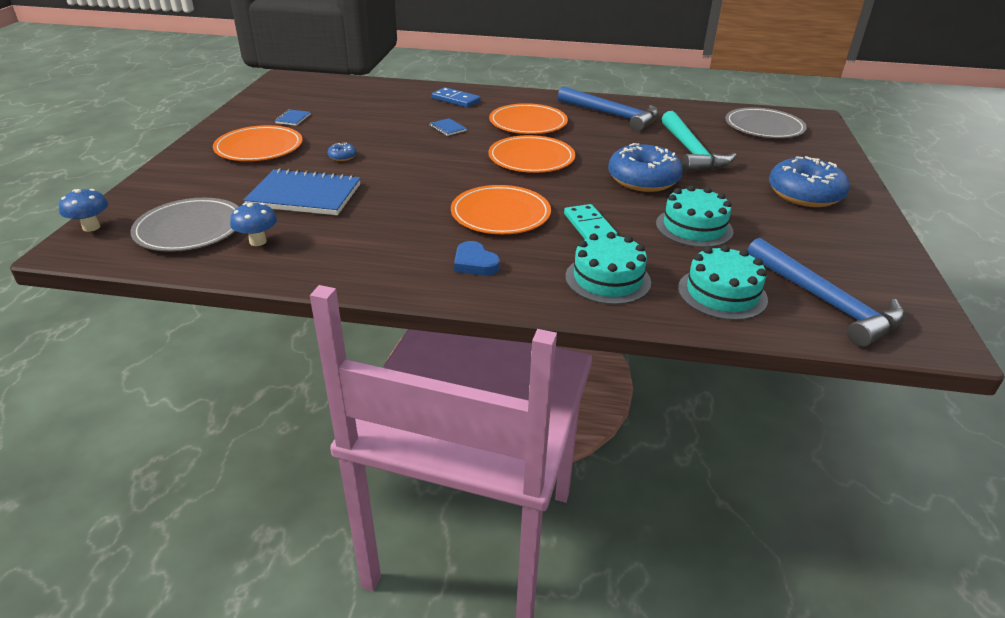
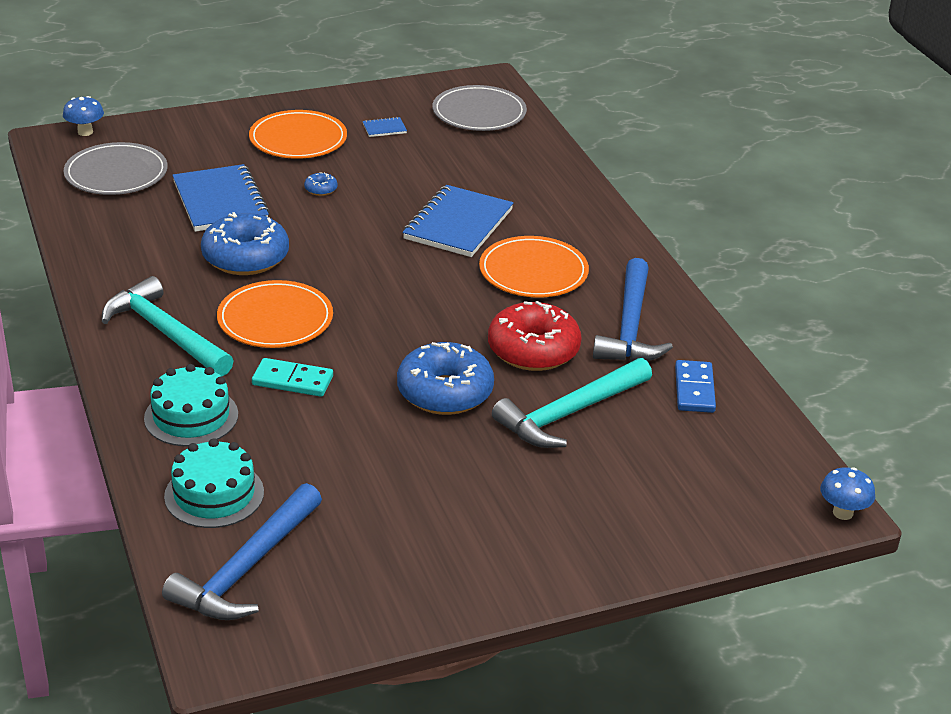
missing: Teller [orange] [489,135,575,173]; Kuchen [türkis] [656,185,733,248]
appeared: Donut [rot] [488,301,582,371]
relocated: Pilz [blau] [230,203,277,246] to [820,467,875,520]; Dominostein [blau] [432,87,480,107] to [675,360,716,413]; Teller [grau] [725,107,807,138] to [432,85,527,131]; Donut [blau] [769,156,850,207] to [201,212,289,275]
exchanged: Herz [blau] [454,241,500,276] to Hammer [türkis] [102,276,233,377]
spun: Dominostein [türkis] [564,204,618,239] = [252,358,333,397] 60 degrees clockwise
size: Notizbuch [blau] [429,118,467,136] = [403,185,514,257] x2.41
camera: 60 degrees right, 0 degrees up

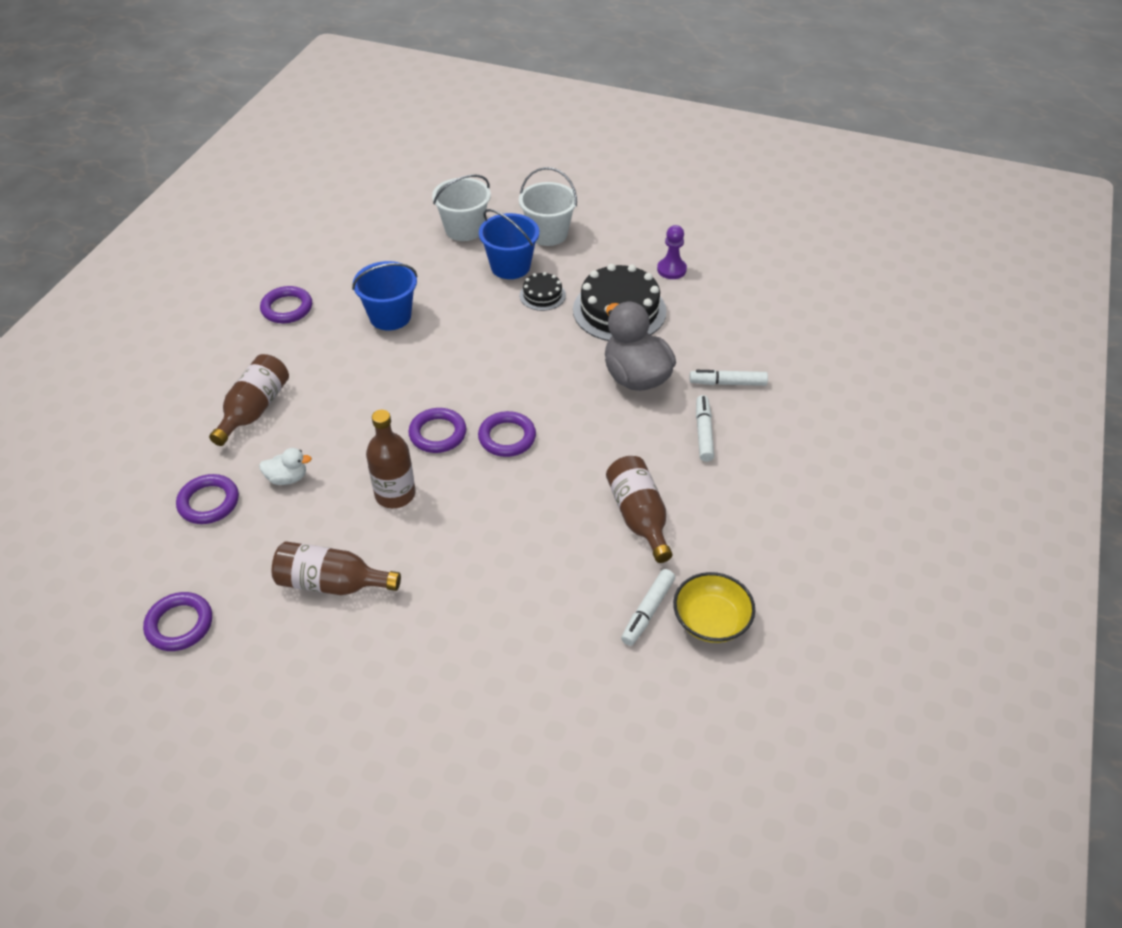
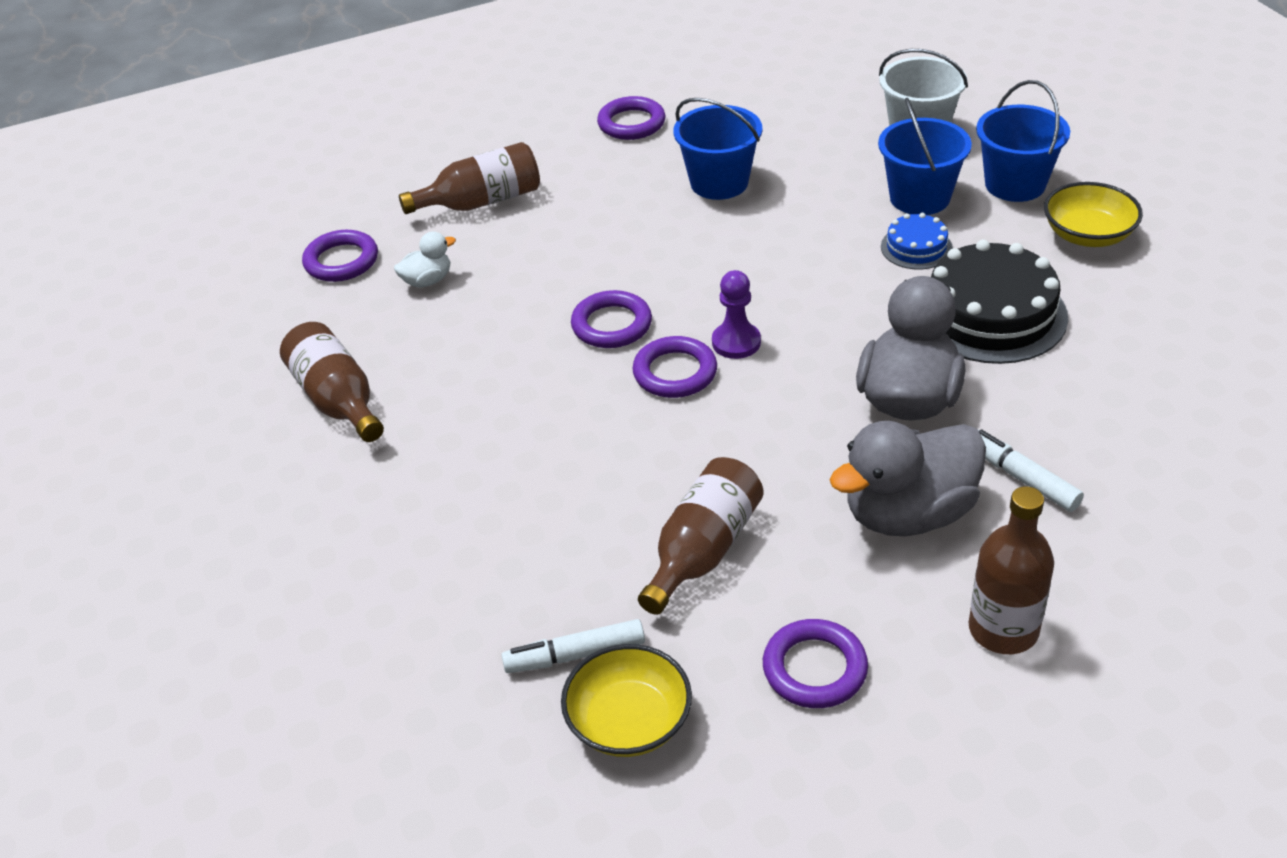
appeared: Schüssel [gelb] [1044,182,1143,247]
relocated: Ring [lila] [143,592,212,651] to [763,619,868,708]; Flasche [braun] [366,410,415,508] to [969,486,1054,654]; Bauer [lila] [657,225,687,279] to [712,270,761,359]
exchanged: Filzstift [weiß] [696,395,714,462] to Ente [grau] [830,421,986,536]
colour: Eimer [weiß] [519,167,577,246] to Eimer [blau] [976,80,1070,202]; Kuchen [schwarz] [519,272,566,311] to Kuchen [blau] [881,213,953,270]
spun: Ente [weiß] [259,448,312,485] = [394,232,456,288] 75 degrees counterclockwise
camera: 50 degrees right, 5 degrees down

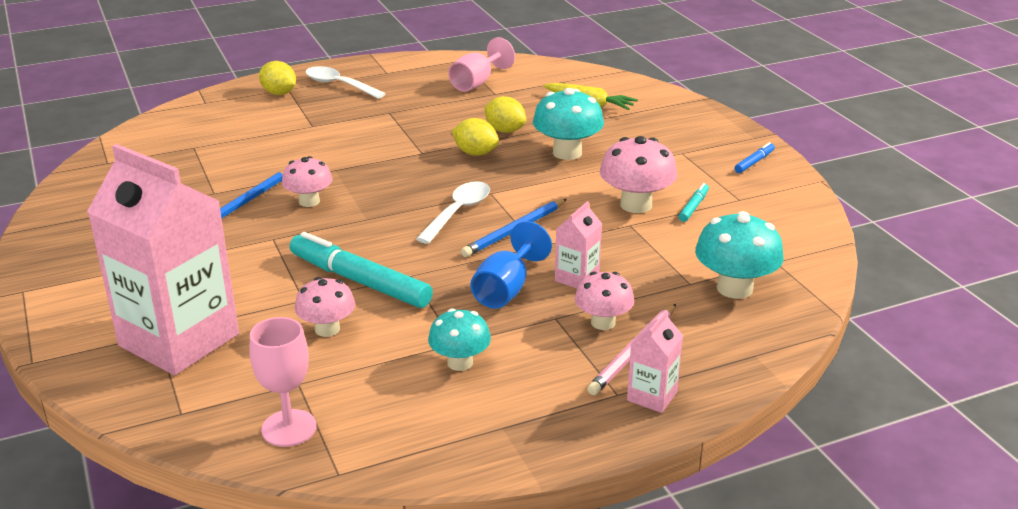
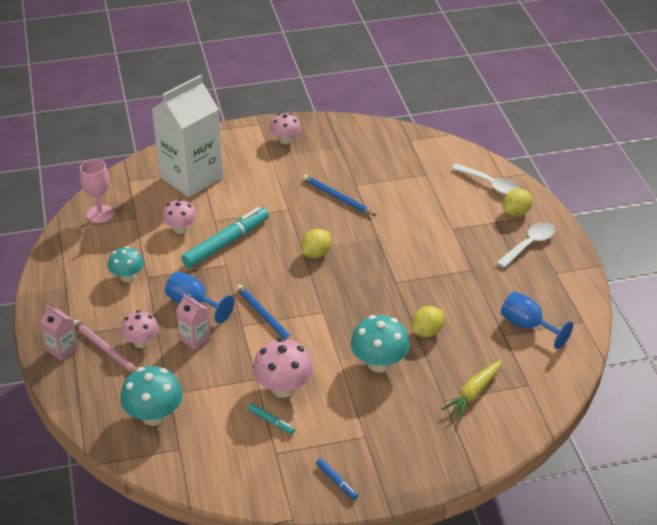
relocated: Pilz [rosa] [282,156,333,207] to [270,113,301,144]; Löffel [weiß] [416,181,490,244] to [451,164,520,195]; Zitrone [gelb] [452,118,499,156] to [301,229,331,258]
colour: Getränkekarton [rosa] [87,144,239,375] to Getränkekarton [weiß] [152,75,223,197]; Kelch [rosa] [448,37,515,92] to Kelch [blau] [501,291,573,349]
camera: 100 degrees right, 10 degrees up

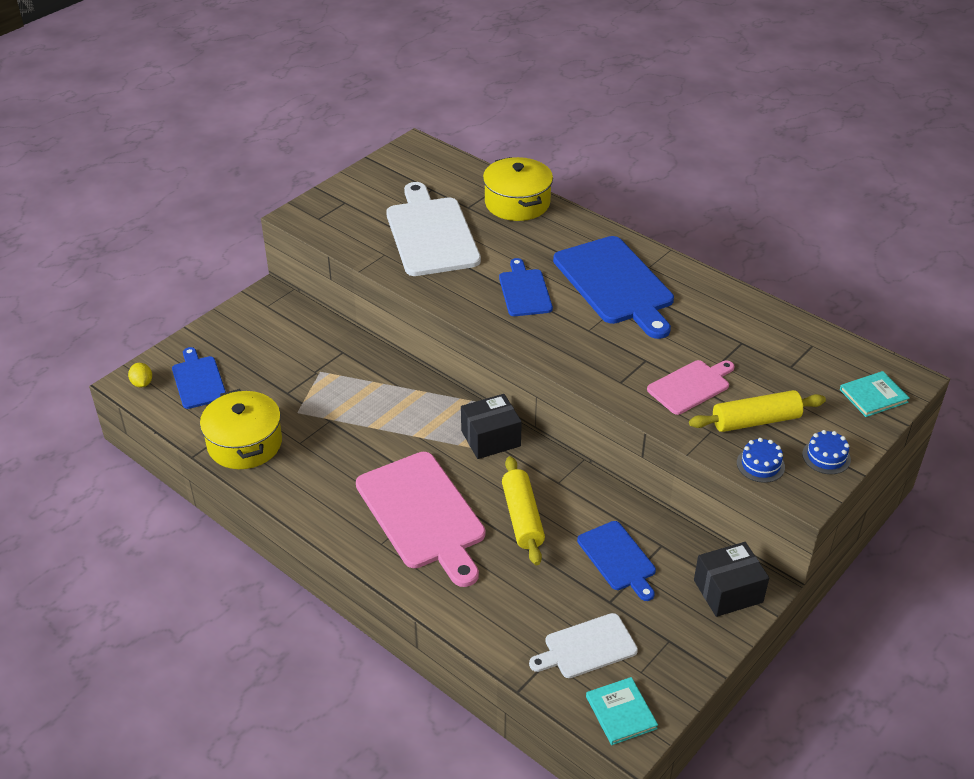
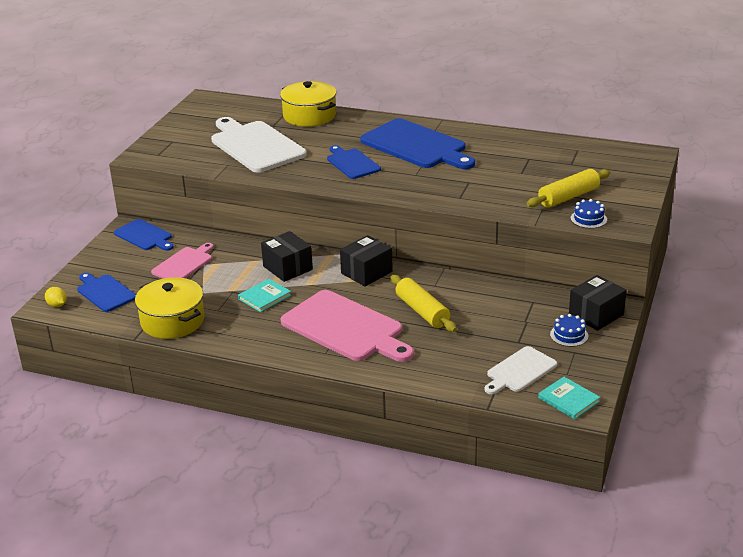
appeared: Schachtel [schwarz] [261,231,313,282]
relocated: Schneidebrett [blau] [577,521,656,601] to [114,219,174,251]; Schneidebrett [rosa] [647,360,735,415] to [151,243,214,279]; Kuchen [blau] [802,430,851,474] to [550,314,588,347]; Buch [türkis] [840,371,910,417] to [238,279,291,312]
camera: 20 degrees left, 10 degrees down

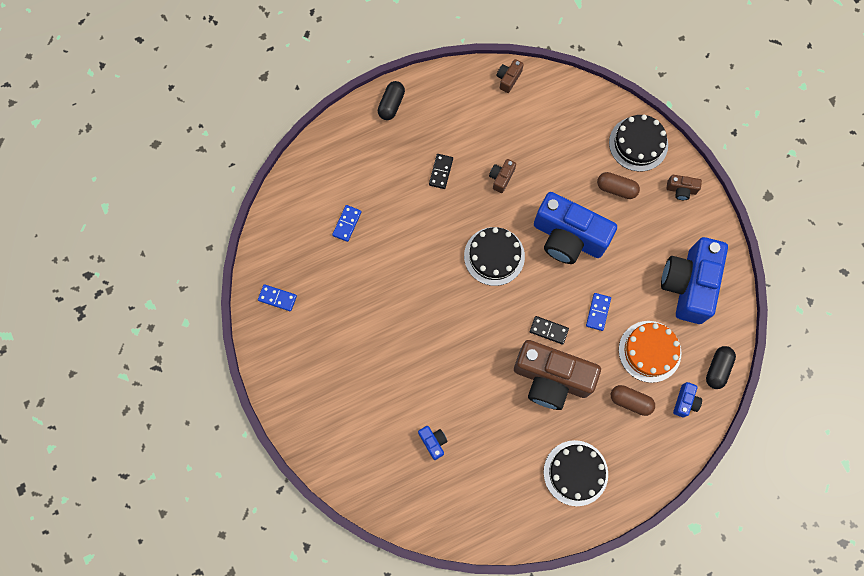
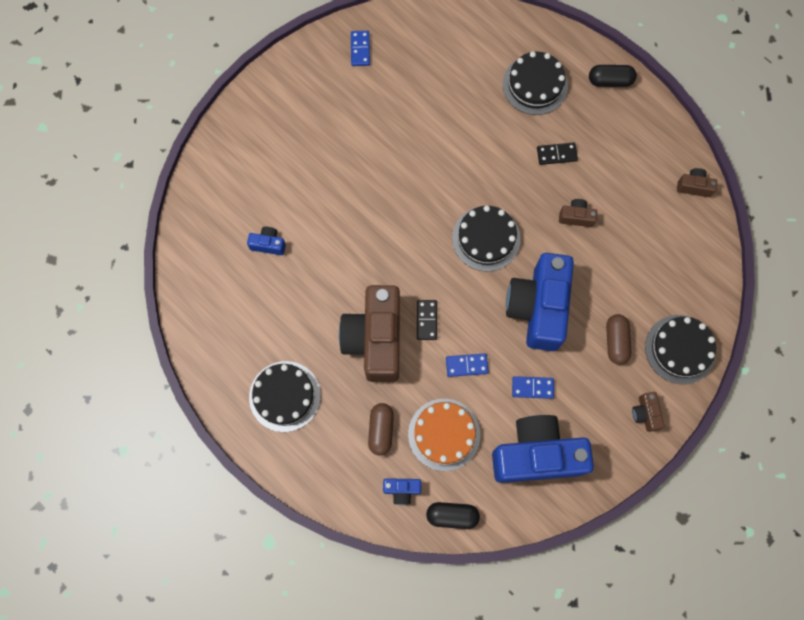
appeared: Kuchen [schwarz] [503,51,568,115]
relocated: Dominostein [blau] [332,205,362,242] to [512,376,554,399]
spun: Kamera [blau] [418,426,448,460] = [247,227,286,255] 120 degrees counterclockwise
camera: 70 degrees right, 0 degrees up

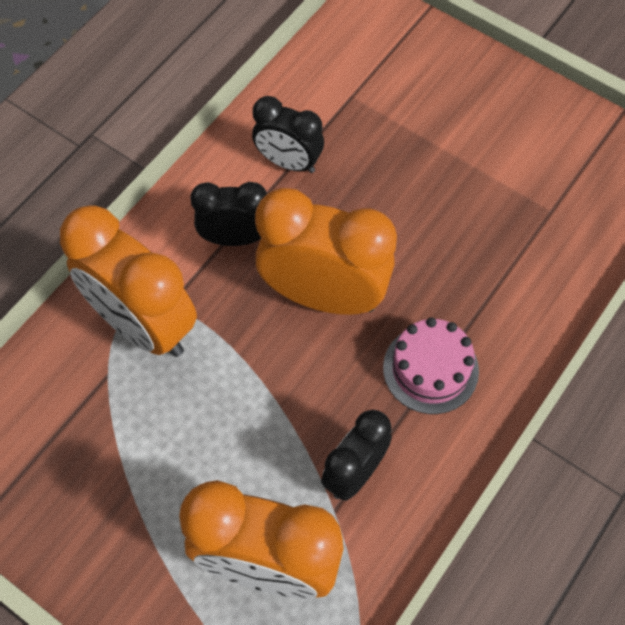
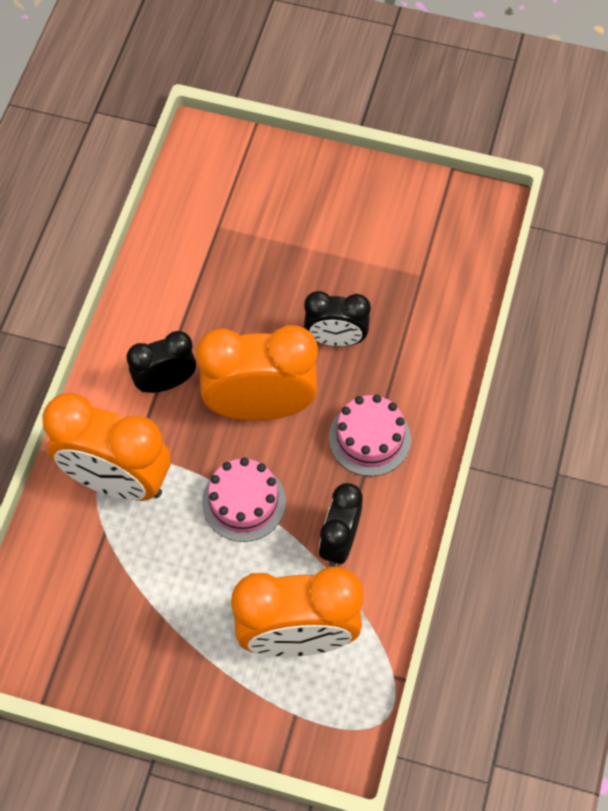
appeared: Kuchen [rosa] [202,457,286,542]
relocated: Wecker [schwarz] [252,96,324,173] to [304,291,371,347]
camera: 20 degrees left, 0 degrees up

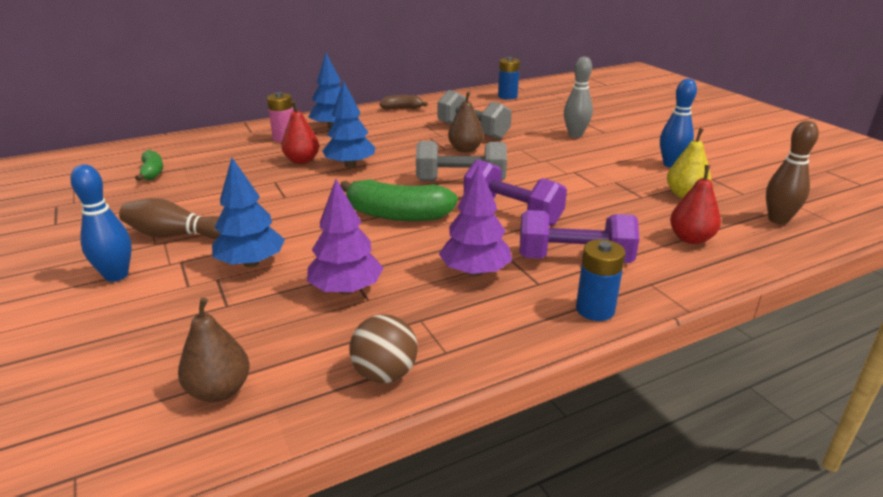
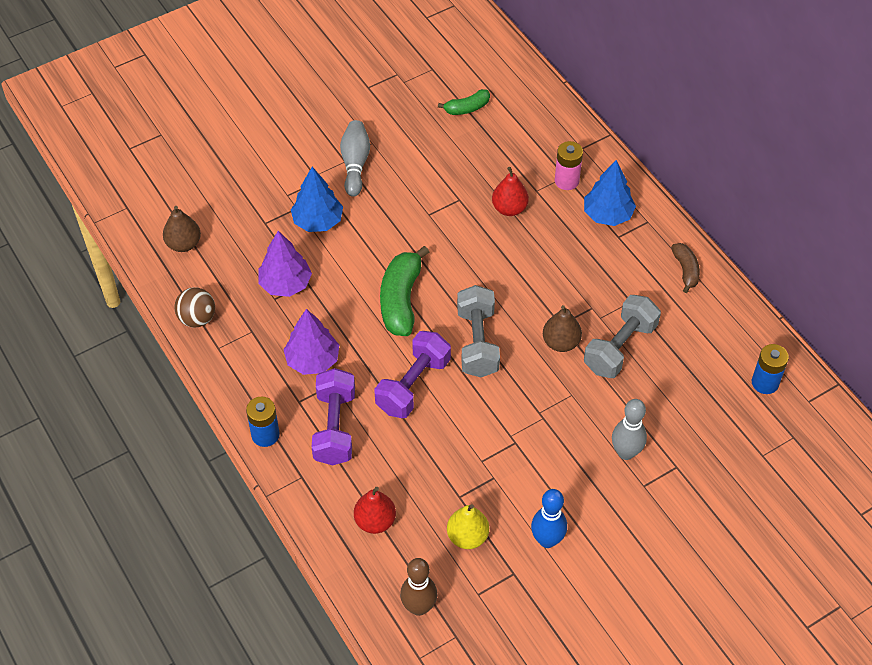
missing: Bowlingkegel [blau] [70,164,132,282]; Baum [blau] [322,81,376,168]
colour: Bowlingkegel [braun] [119,198,221,239] to Bowlingkegel [grau] [340,120,370,197]
camera: 85 degrees right, 25 degrees up

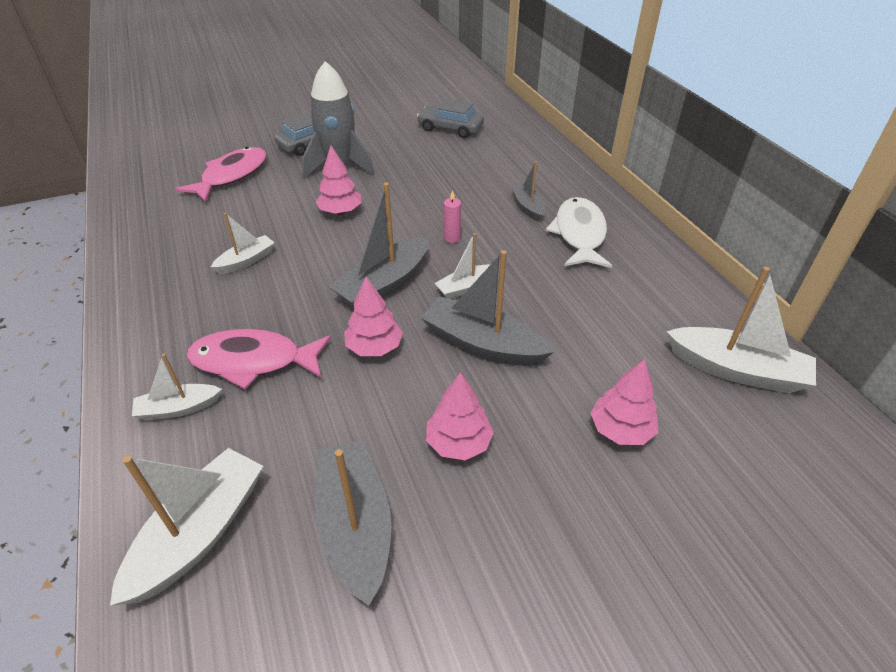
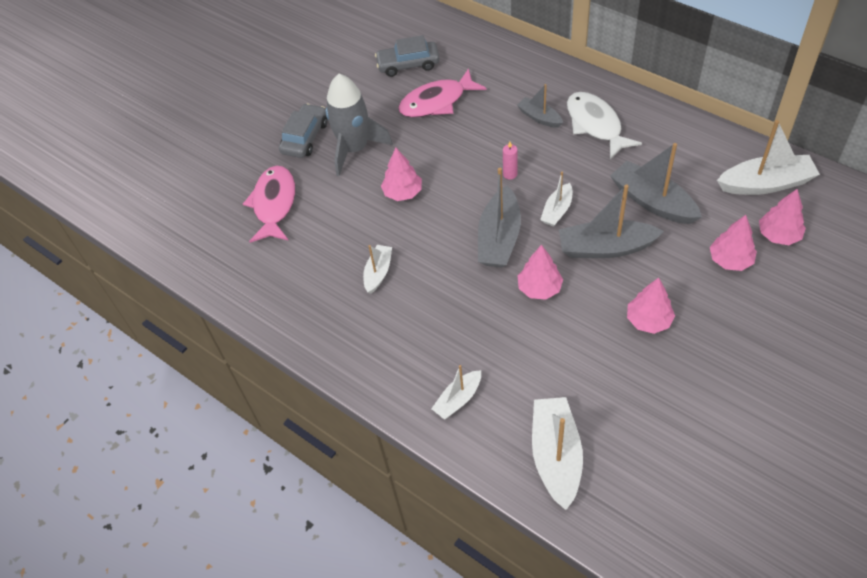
appeared: Baum [rosa] [759,189,806,245]
relocated: Fisch [rosa] [187,329,331,389] to [398,68,487,118]; Boot [grau] [315,440,391,606] to [611,143,702,224]
camera: 25 degrees left, 10 degrees up

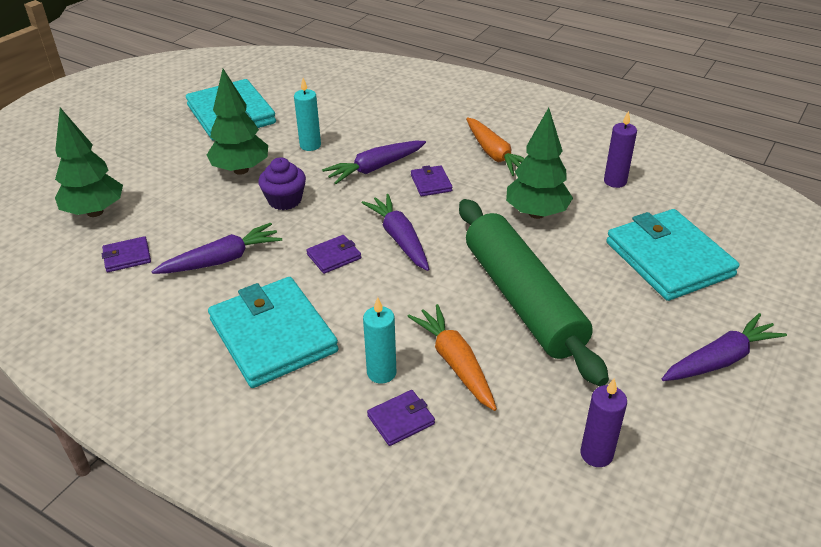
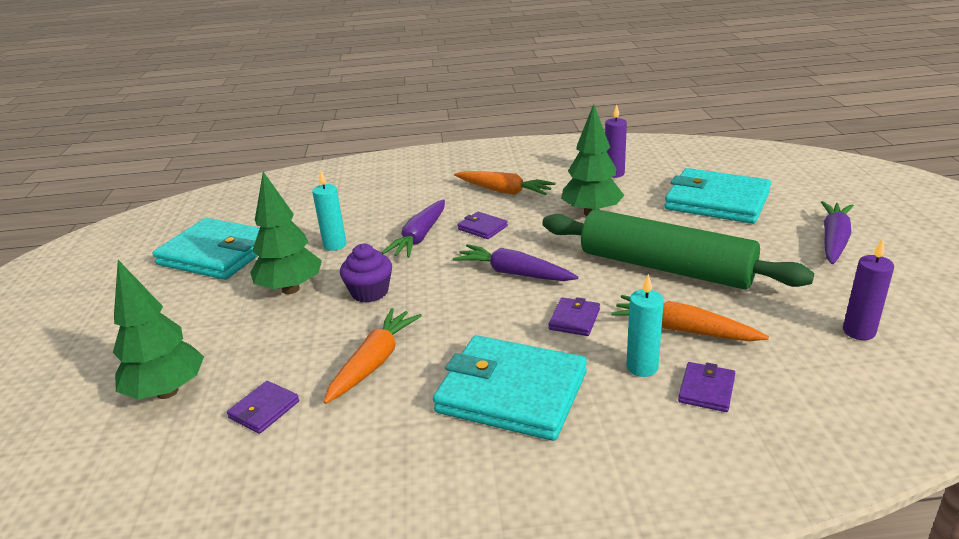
relocated: Geldbörse [lila] [306,235,361,274] to [548,297,600,336]
colour: Karotte [lila] [151,223,282,274] to Karotte [orange] [324,308,422,404]
camera: 35 degrees left, 10 degrees down

